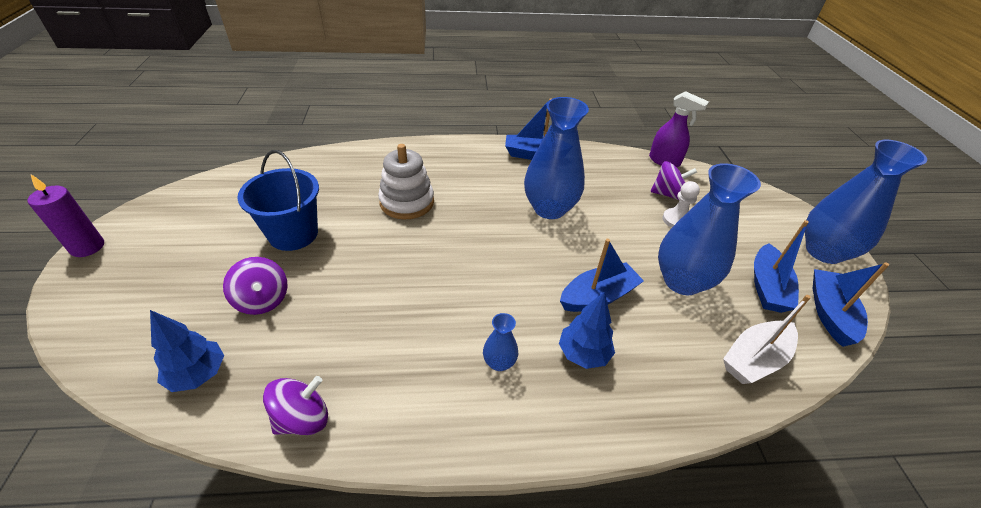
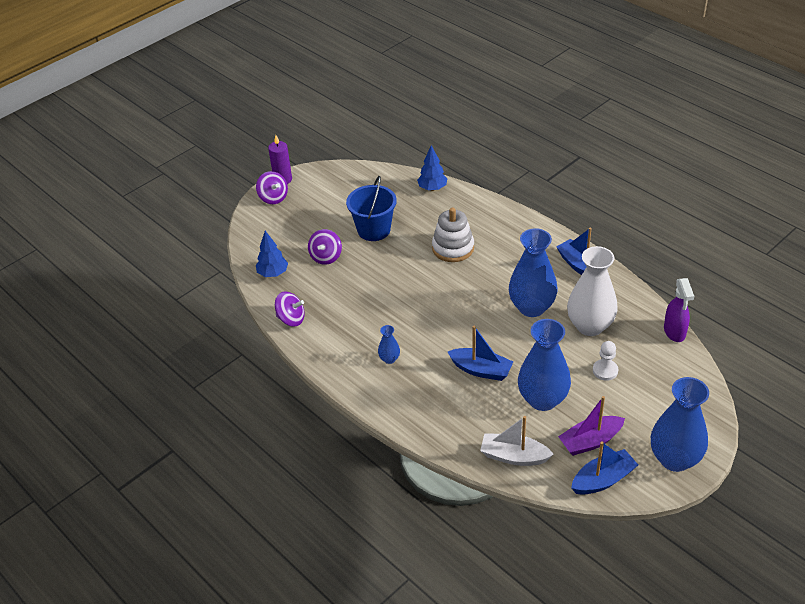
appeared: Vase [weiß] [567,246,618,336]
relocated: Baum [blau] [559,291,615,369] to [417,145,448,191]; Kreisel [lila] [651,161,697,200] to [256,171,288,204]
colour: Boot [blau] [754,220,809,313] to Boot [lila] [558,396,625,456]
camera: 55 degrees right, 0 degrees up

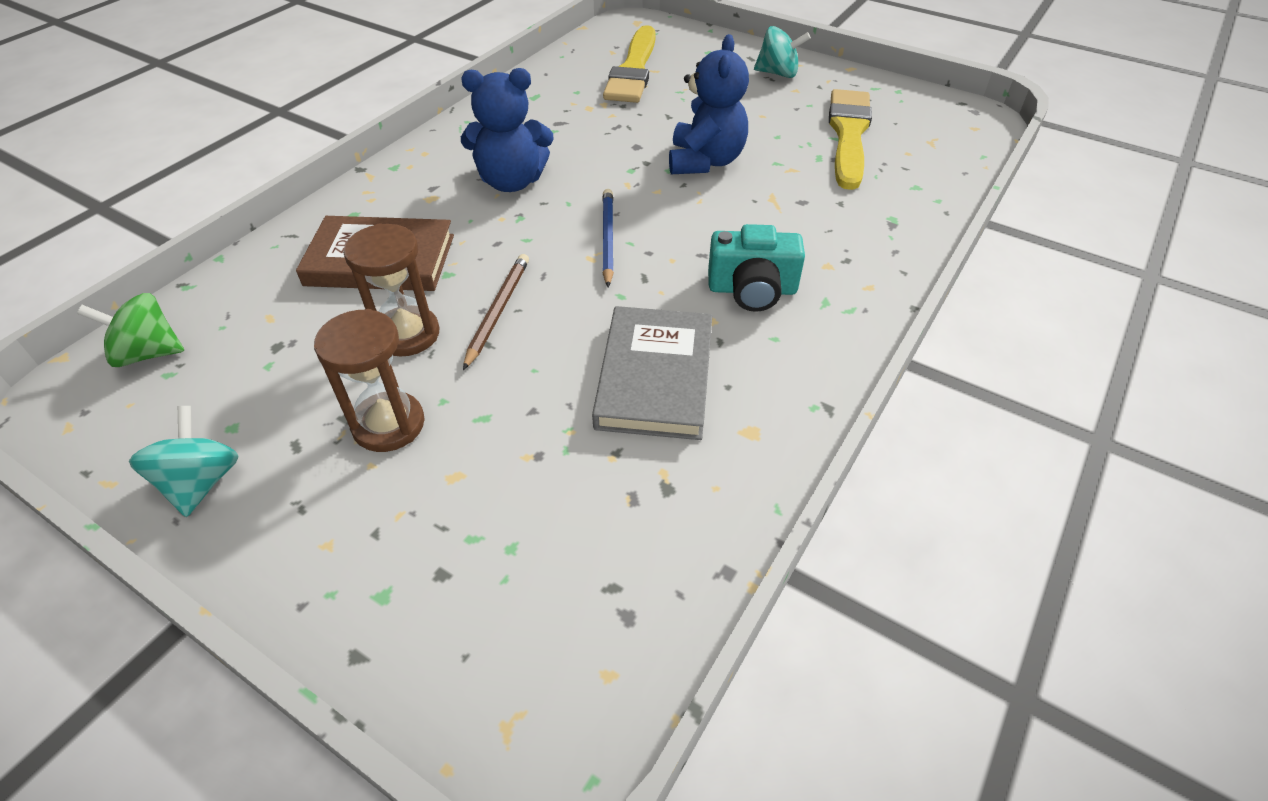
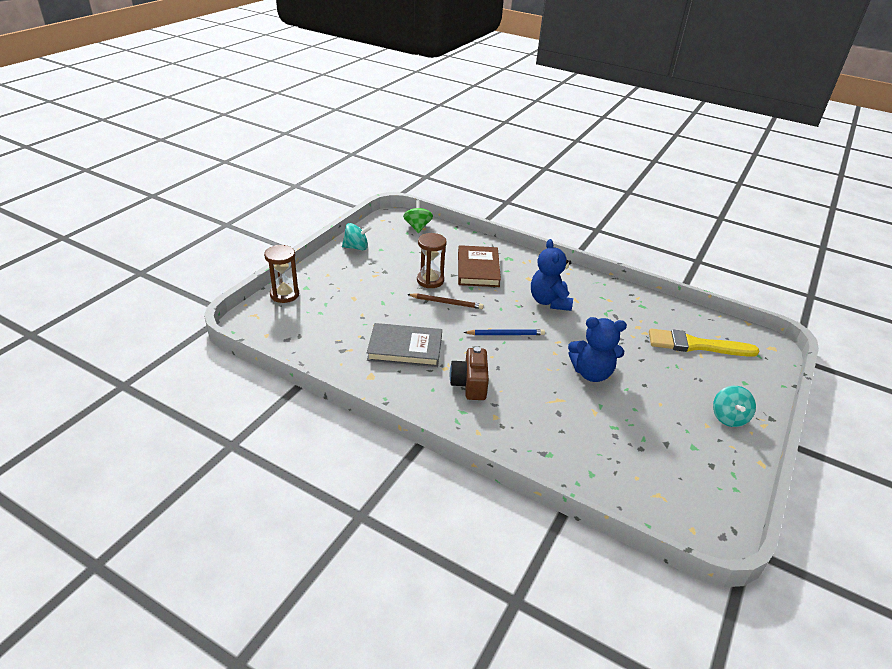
missing: Pinsel [gelb] [829,89,872,190]
relocated: Sanduhr [braun] [314,309,425,452] to [264,245,299,303]
colour: Kamera [türkis] [708,224,805,312] to Kamera [braun] [450,347,489,400]
camera: 85 degrees right, 10 degrees down

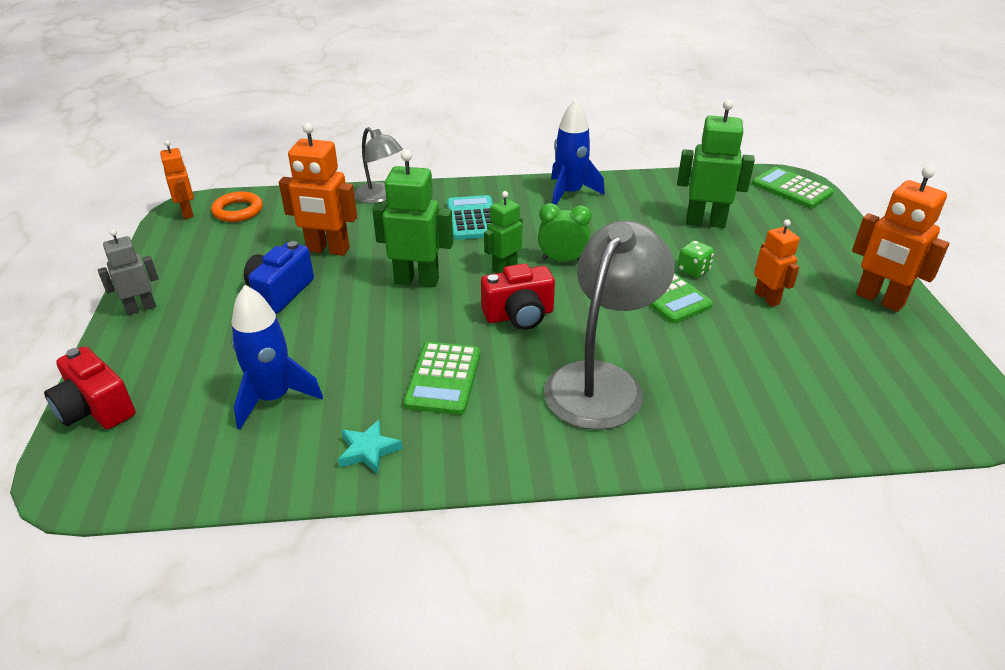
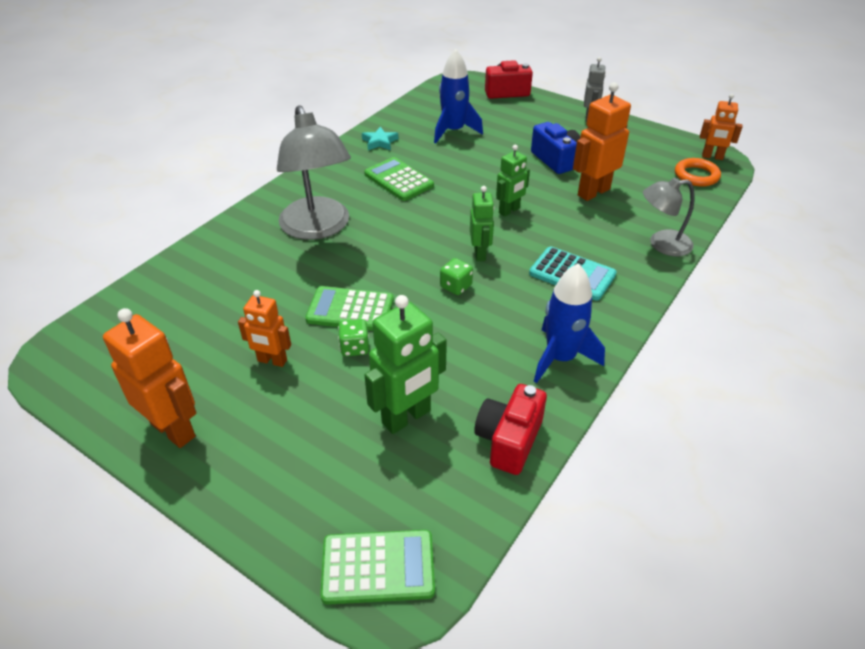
relocated: Kamera [rot] [481,263,555,330] to [474,384,547,475]
exchanged: Wecker [grün] [538,203,592,262] to Spielwürfel [grün] [440,258,473,295]
spun: Roboter [orange] [852,166,949,312] = [103,308,196,448] 45 degrees clockwise
size: Roboter [grün] [372,150,453,287] = [496,145,530,217] x0.62
camera: 130 degrees right, 5 degrees up

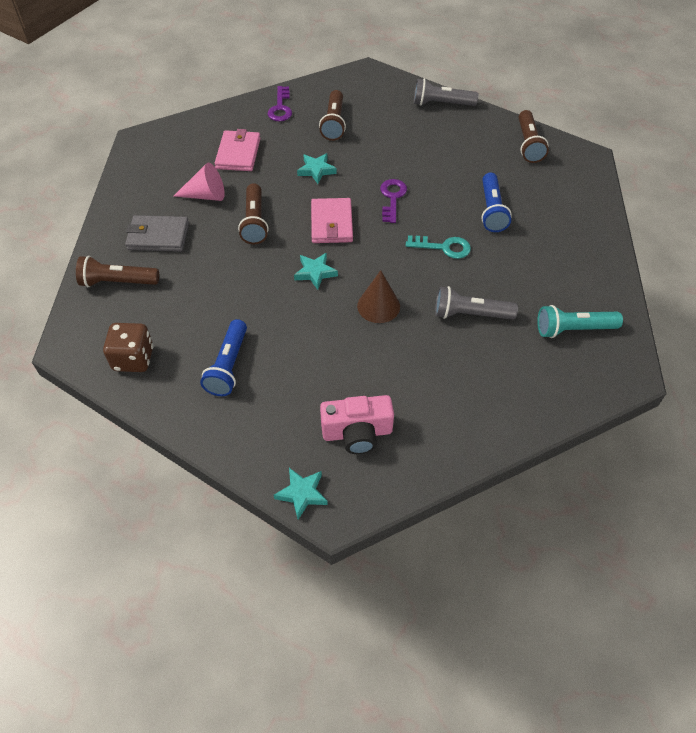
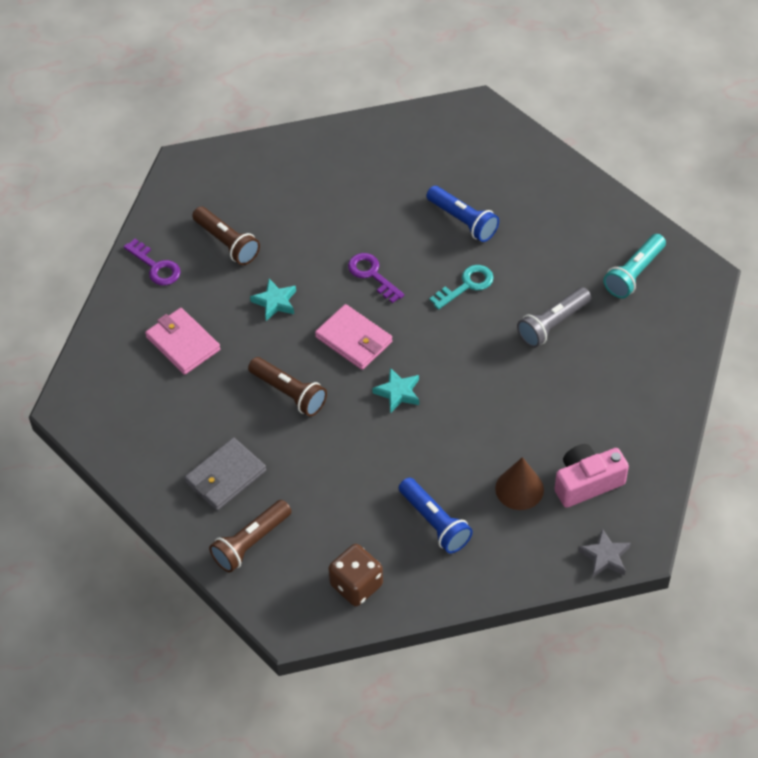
missing: Kegel [rosa] [174,163,225,201]; Taschenlampe [grau] [414,79,479,106]; Taschenlampe [braun] [519,110,549,163]
relocated: Kegel [braun] [357,270,400,323] to [495,457,544,510]
colour: Stern [türkis] [274,468,328,520] to Stern [grau] [578,529,631,578]
spun: Kamera [rosa] [320,395,394,454] = [555,444,629,508] 150 degrees counterclockwise
camera: 45 degrees left, 0 degrees up

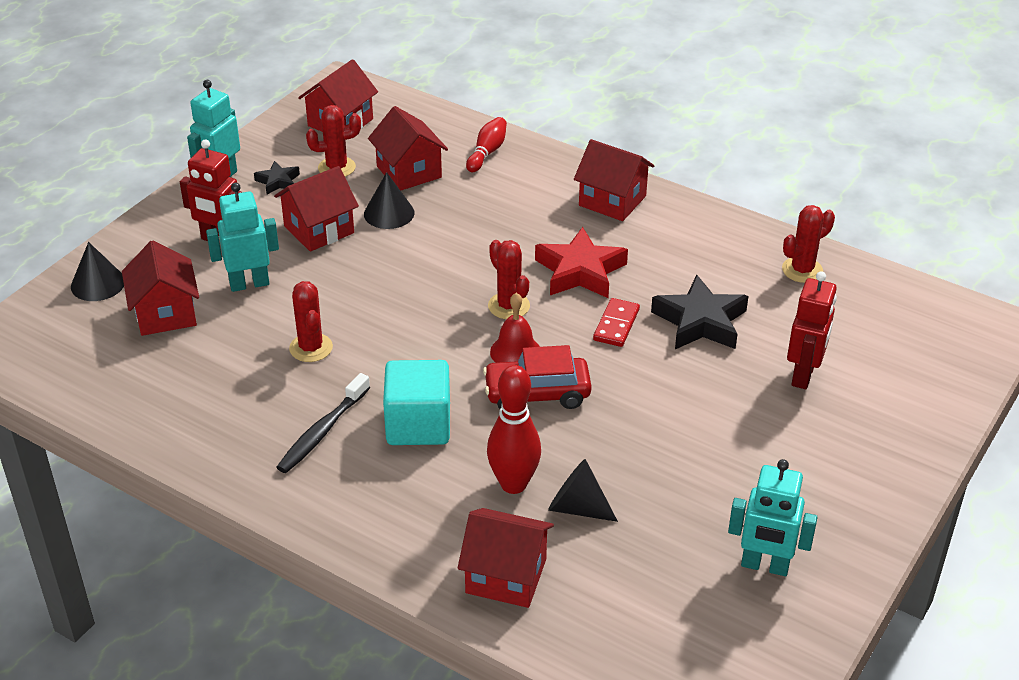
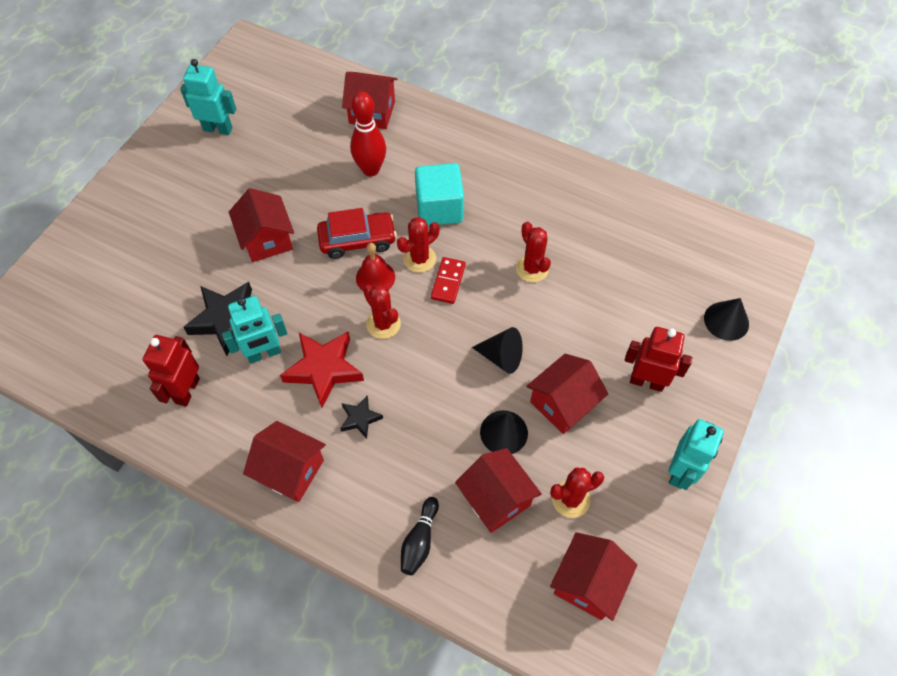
missing: Zahnbürste [schwarz] [276,373,370,473]
relocated: Haus [rot] [122,240,199,336] to [229,188,294,262]; Roboter [türkis] [206,183,279,292] to [222,296,288,364]; Stern [schwarz] [254,161,300,195] to [340,396,383,439]; Kegel [schwarz] [548,459,618,522] to [472,327,523,374]; Dominostein [rot] [593,298,640,347] to [431,257,466,304]; Kaktus [rot] [782,205,835,283] to [397,217,439,272]; Roboter [rot] [787,271,837,389] to [143,335,200,407]
colour: Bowlingkegel [rot] [466,117,507,172] to Bowlingkegel [schwarz] [401,497,439,576]
camera: 175 degrees right, 20 degrees up

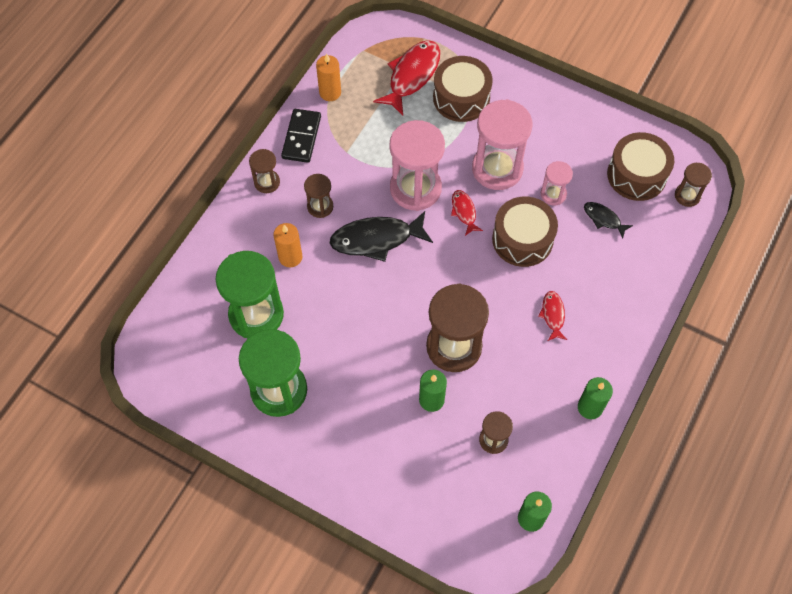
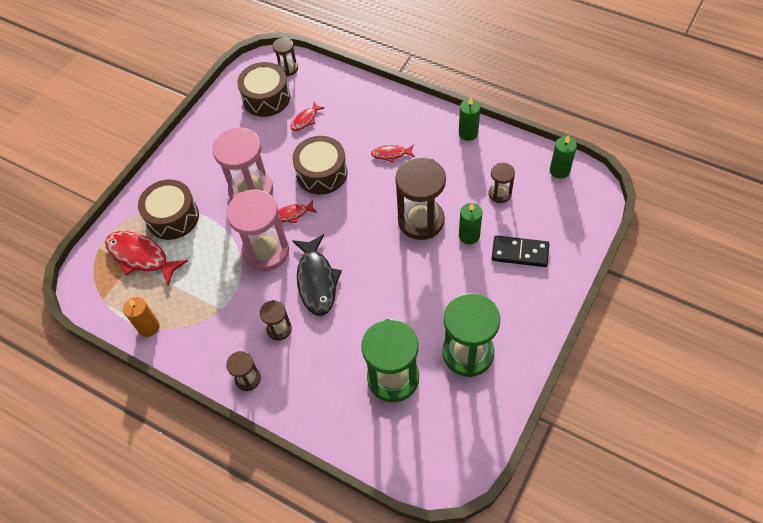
missing: Kerze [orange] [273,223,302,267]; Sanduhr [rosa] [541,161,573,205]
relocated: Dominostein [schwarz] [281,109,321,163] to [492,235,549,267]
colour: Fisch [schwarz] [584,202,633,238] to Fisch [rot] [291,102,325,131]
camera: 85 degrees left, 5 degrees down

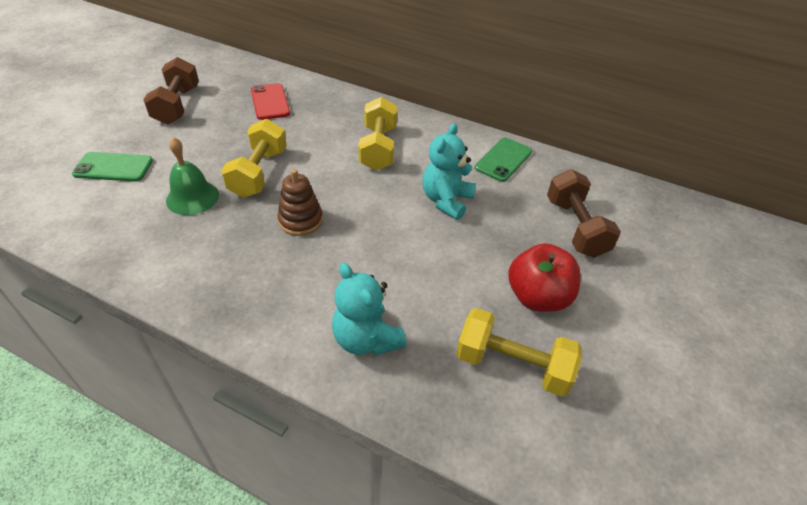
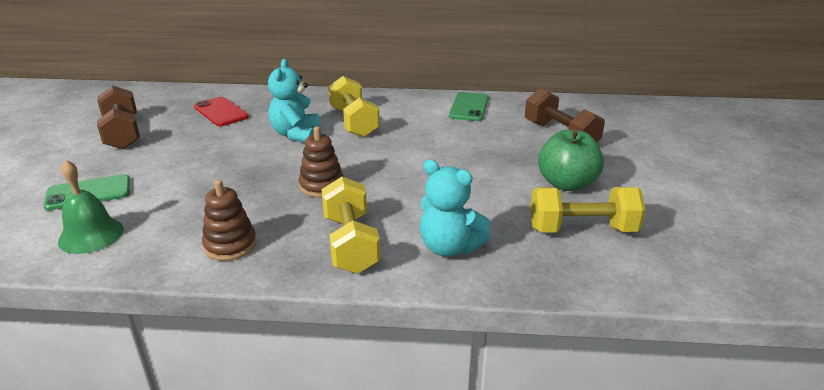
appeared: Stapelspielzeug [braun] [202,180,257,261]
relocated: Glocke [grün] [166,137,219,215] to [58,160,124,254]; Hantel [gelb] [221,119,287,198] to [321,177,380,274]; Teddybär [türkis] [423,123,476,220] to [268,59,320,142]
colour: Apfel [rot] [508,243,581,312] to Apfel [grün] [538,129,604,191]
camera: 20 degrees left, 15 degrees down

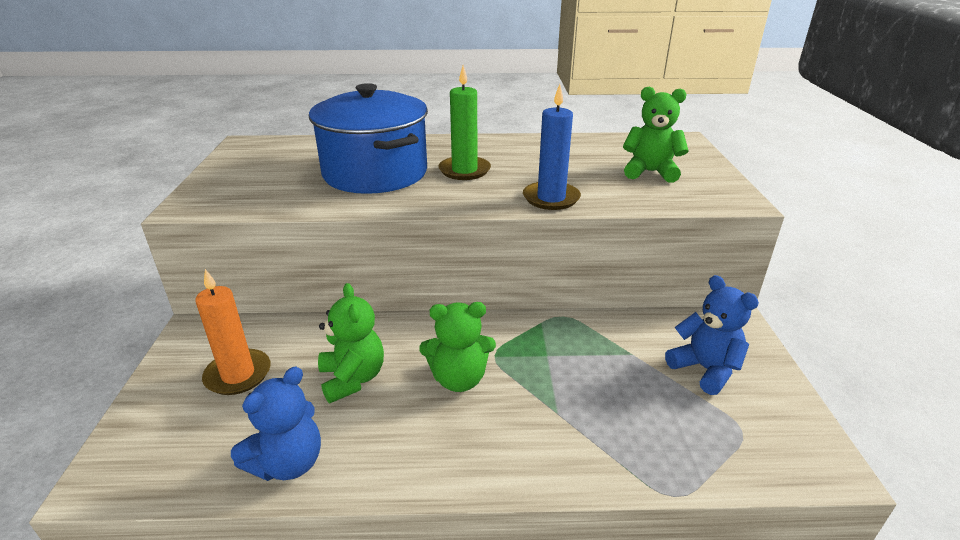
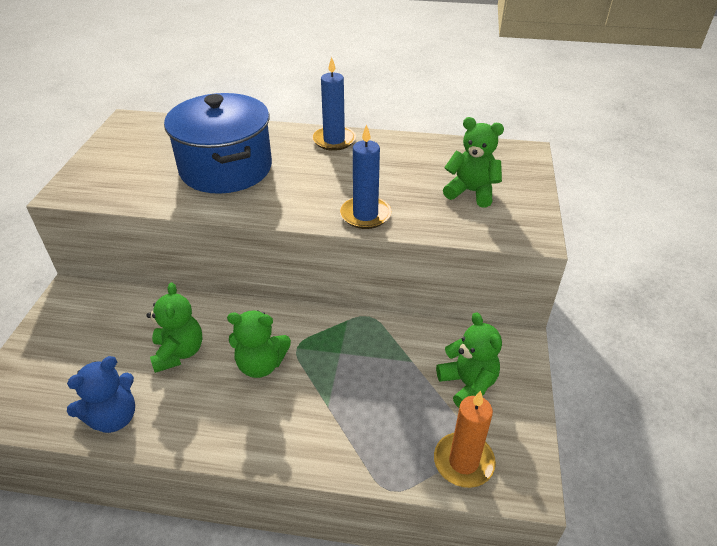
missing: Kerze [grün] [438,66,491,180]
appeared: Kerze [blau] [312,57,356,151]
relocated: Kerze [orange] [195,269,271,395] to [434,391,496,488]
colour: Teddybär [blau] [665,275,759,395] to Teddybär [grün] [436,312,502,408]
camera: 10 degrees right, 10 degrees up

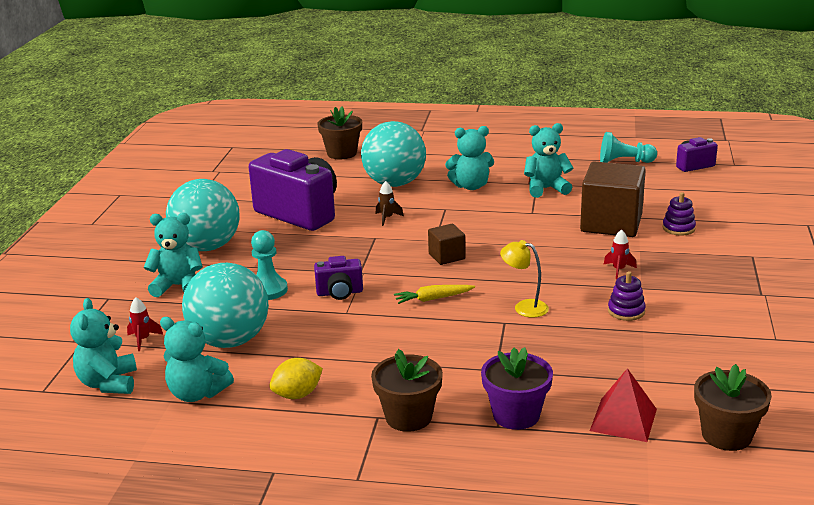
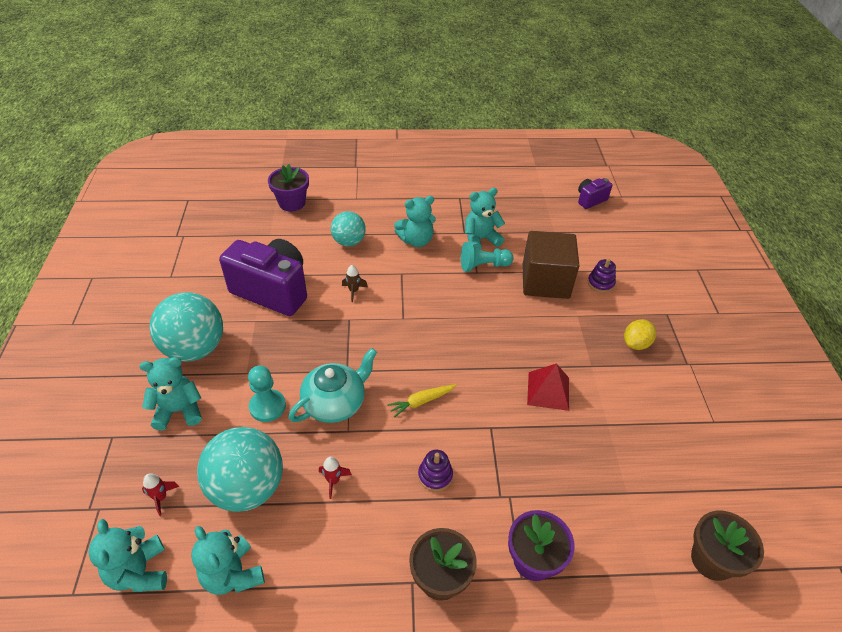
missing: Kubus [braun] [428,224,465,265]; Lampe [gelb] [500,240,549,317]
relocated: Zitrone [gelb] [269,358,323,399] to [624,319,656,350]; Pyramide [rot] [590,368,657,442] to [527,363,569,411]; Bauer [türkis] [600,132,657,163] to [461,242,514,272]; Rakete [rot] [603,229,637,279] to [319,457,352,499]; Stapelspielzeug [lila] [608,271,646,321] to [418,450,453,492]
exchanged: Kamera [lila] [314,256,363,300] to Teekanne [türkis] [289,348,377,423]
colour: Blumentopf [braun] [317,107,362,159] to Blumentopf [lila] [268,164,309,211]
spun: Teddybär [türkis] [160,317,234,402] = [191,526,265,595] 45 degrees clockwise
size: Ball [türkis] [361,121,426,187] = [331,211,366,246] x0.60
camera: 15 degrees left, 20 degrees up

